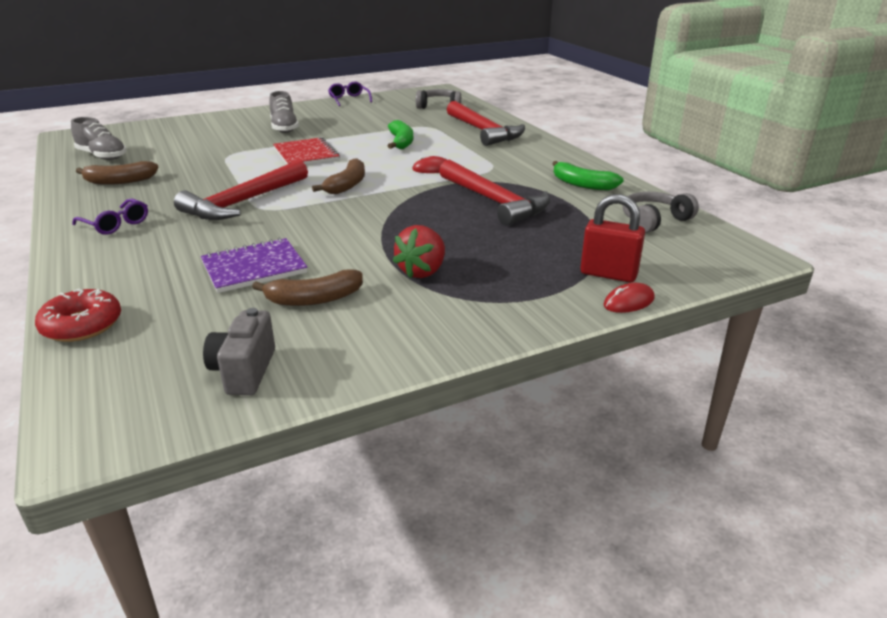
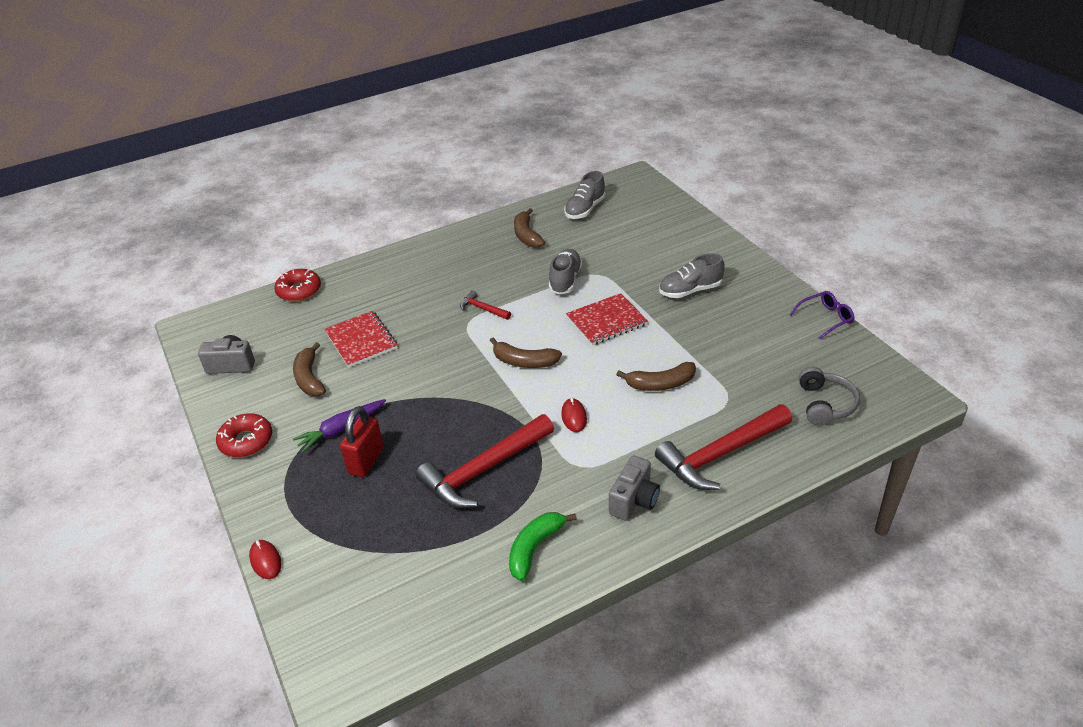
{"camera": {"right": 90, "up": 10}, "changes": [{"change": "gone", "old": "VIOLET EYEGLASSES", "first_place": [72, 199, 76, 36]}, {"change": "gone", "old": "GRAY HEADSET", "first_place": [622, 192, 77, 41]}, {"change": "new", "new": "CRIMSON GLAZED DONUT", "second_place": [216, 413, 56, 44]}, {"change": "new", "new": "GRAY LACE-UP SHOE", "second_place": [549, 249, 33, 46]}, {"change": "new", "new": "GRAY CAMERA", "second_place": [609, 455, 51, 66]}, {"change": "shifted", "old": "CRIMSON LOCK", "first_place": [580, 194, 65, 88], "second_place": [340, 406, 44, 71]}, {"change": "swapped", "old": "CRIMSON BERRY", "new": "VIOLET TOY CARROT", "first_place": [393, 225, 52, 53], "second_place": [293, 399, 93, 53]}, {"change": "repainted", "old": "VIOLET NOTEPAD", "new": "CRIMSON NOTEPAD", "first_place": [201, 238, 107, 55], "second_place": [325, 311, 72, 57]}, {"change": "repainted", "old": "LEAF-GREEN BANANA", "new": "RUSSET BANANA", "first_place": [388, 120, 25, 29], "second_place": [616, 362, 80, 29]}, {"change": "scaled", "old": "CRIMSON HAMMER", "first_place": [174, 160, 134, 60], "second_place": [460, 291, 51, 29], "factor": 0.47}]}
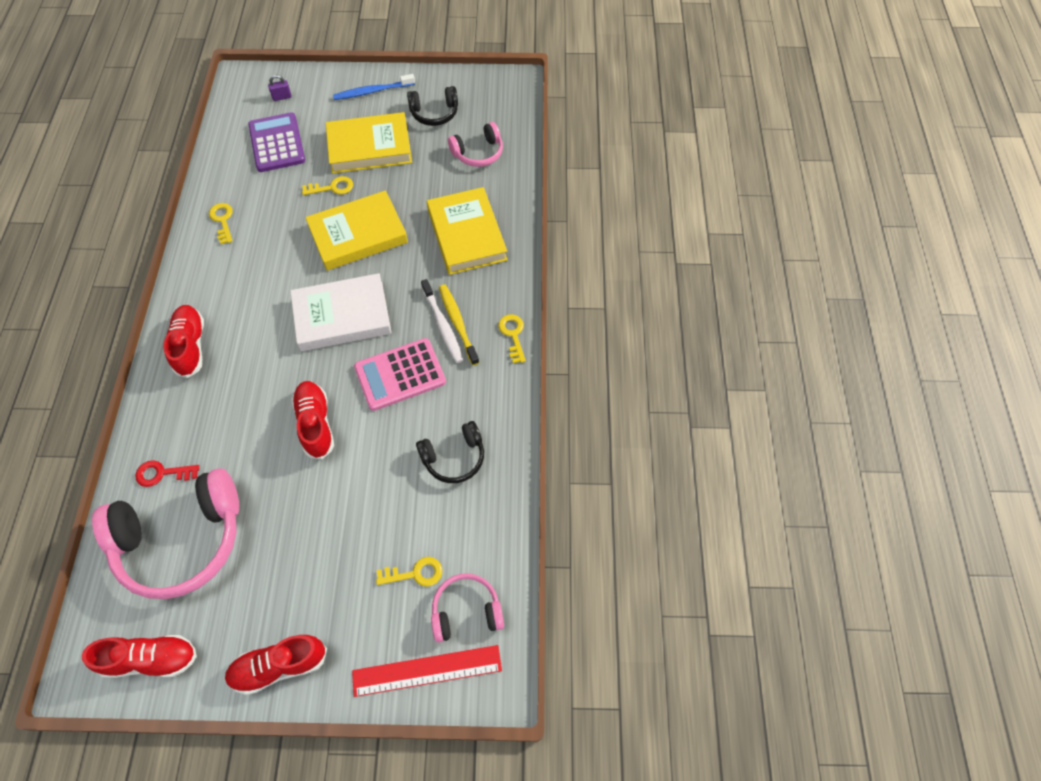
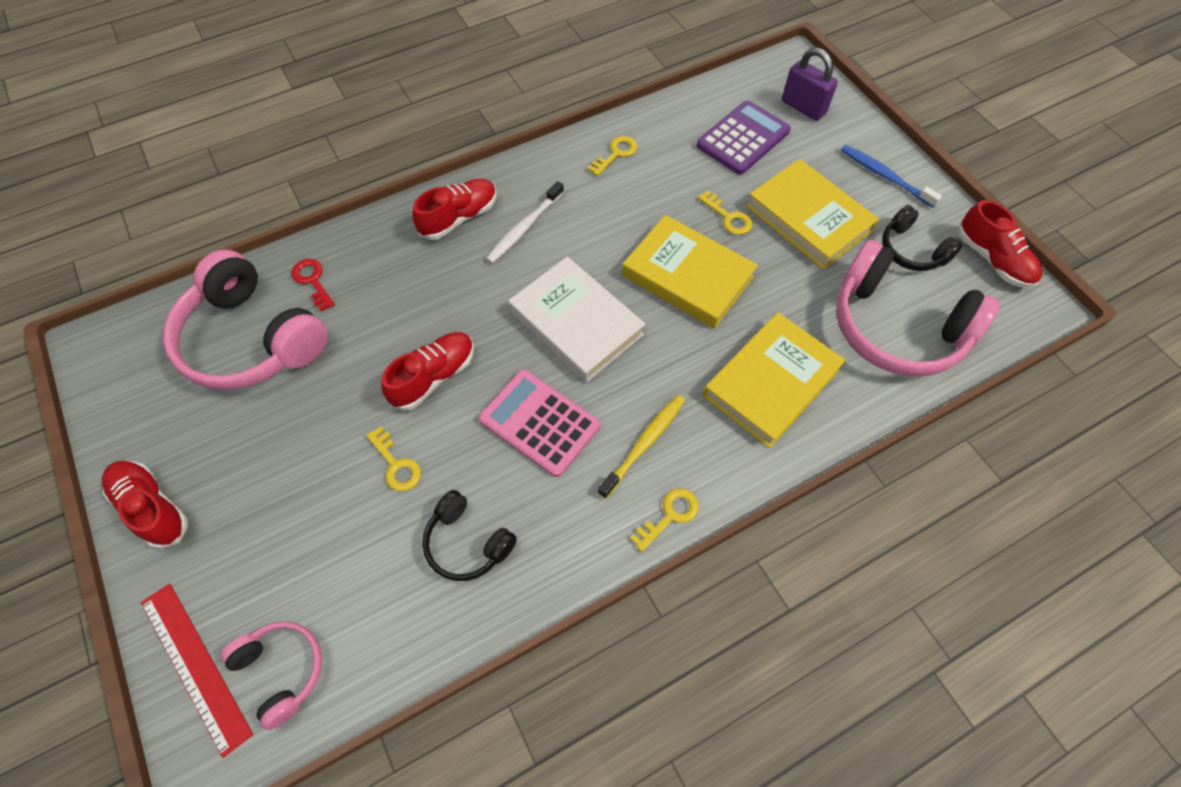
{"camera": {"right": 60, "up": 0}, "changes": [{"change": "shifted", "old": "CRIMSON LACE-UP SHOE", "first_place": [82, 635, 115, 43], "second_place": [958, 200, 84, 88]}, {"change": "shifted", "old": "GOLDEN LATCHKEY", "first_place": [376, 557, 66, 30], "second_place": [366, 426, 55, 66]}, {"change": "shifted", "old": "SNOW-WHITE TOOTHBRUSH", "first_place": [421, 279, 42, 84], "second_place": [486, 181, 78, 82]}, {"change": "scaled", "old": "VIOLET LOCK", "first_place": [268, 75, 24, 26], "second_place": [782, 47, 56, 74], "factor": 1.95}, {"change": "scaled", "old": "ROSE-PINK HEADSET", "first_place": [448, 122, 55, 45], "second_place": [836, 240, 164, 136], "factor": 1.91}]}
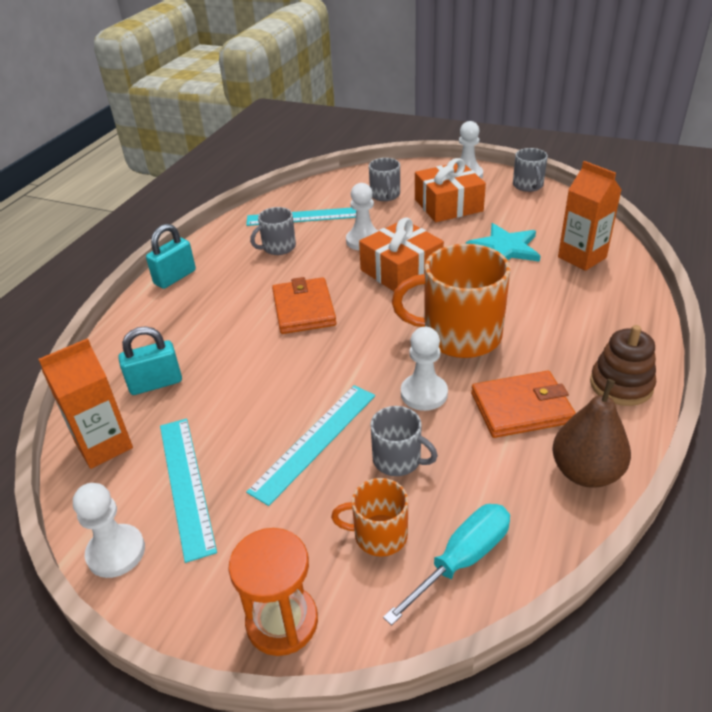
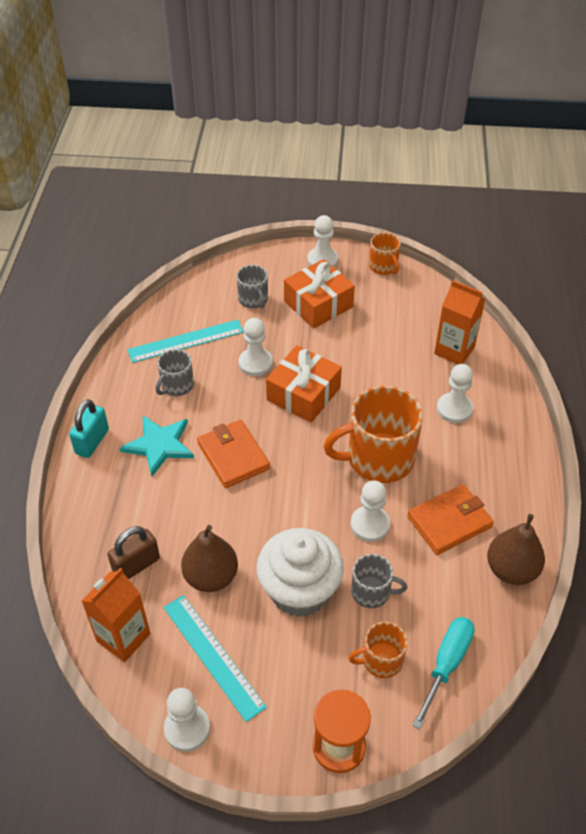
{"camera": {"right": -20, "up": 10}, "changes": [{"change": "gone", "old": "RUSSET STACKING TOY", "first_place": [590, 325, 66, 81]}, {"change": "new", "new": "RUSSET TOY PEAR", "second_place": [181, 525, 57, 67]}, {"change": "new", "new": "SNOW-WHITE CHESS PAWN", "second_place": [437, 364, 36, 59]}, {"change": "shifted", "old": "TEAL STAR SHAPE", "first_place": [466, 223, 75, 39], "second_place": [120, 416, 74, 60]}, {"change": "swapped", "old": "TEAL MEASURING STICK", "new": "SNOW-WHITE MUFFIN", "first_place": [246, 385, 129, 121], "second_place": [257, 528, 87, 89]}, {"change": "repainted", "old": "TEAL LOCK", "new": "RUSSET LOCK", "first_place": [118, 326, 64, 69], "second_place": [107, 526, 53, 53]}, {"change": "repainted", "old": "GRAY COFFEE MUG", "new": "ORANGE COFFEE MUG", "first_place": [513, 148, 35, 44], "second_place": [369, 232, 32, 43]}]}
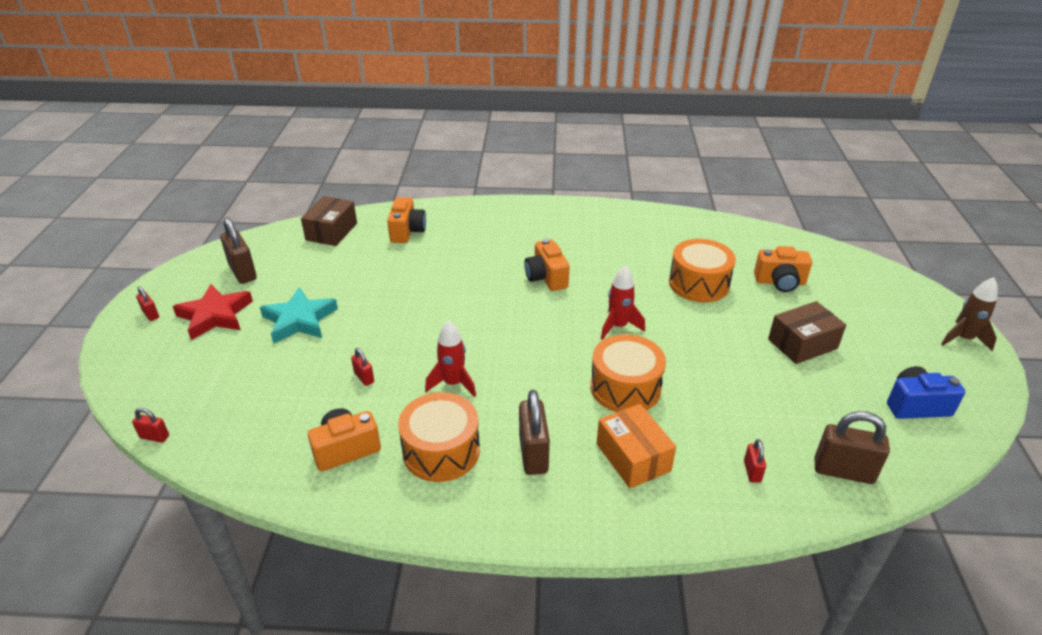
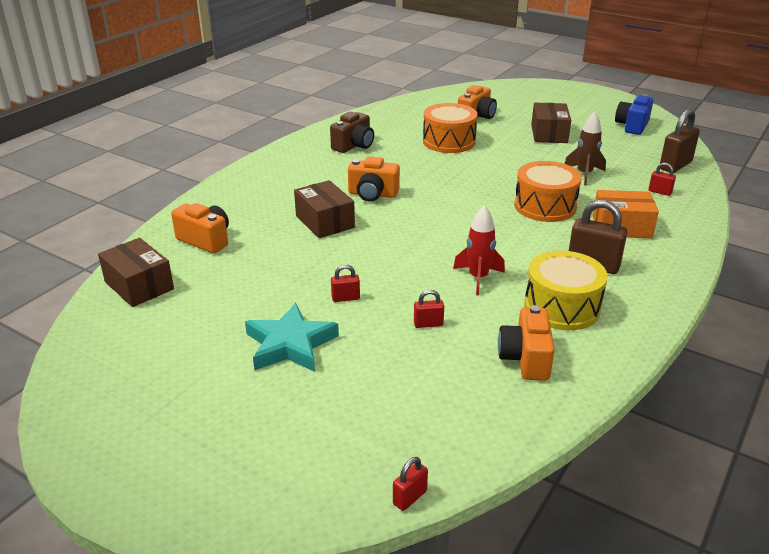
{"camera": {"right": -60, "up": -5}, "changes": [{"change": "gone", "old": "CRIMSON STAR SHAPE", "first_place": [172, 284, 81, 56]}, {"change": "gone", "old": "RUSSET LOCK", "first_place": [220, 217, 37, 67]}, {"change": "gone", "old": "CRIMSON SPACESHIP", "first_place": [601, 266, 44, 74]}, {"change": "new", "new": "RUSSET PARCEL", "second_place": [294, 180, 61, 58]}, {"change": "new", "new": "RUSSET CAMERA", "second_place": [330, 112, 44, 41]}, {"change": "shifted", "old": "CRIMSON LOCK", "first_place": [136, 286, 23, 35], "second_place": [331, 265, 29, 37]}, {"change": "shifted", "old": "RUSSET SPACESHIP", "first_place": [941, 277, 57, 74], "second_place": [564, 111, 42, 74]}, {"change": "repainted", "old": "ORANGE TOY DRUM", "new": "GOLDEN TOY DRUM", "first_place": [398, 392, 82, 90], "second_place": [524, 251, 84, 79]}]}
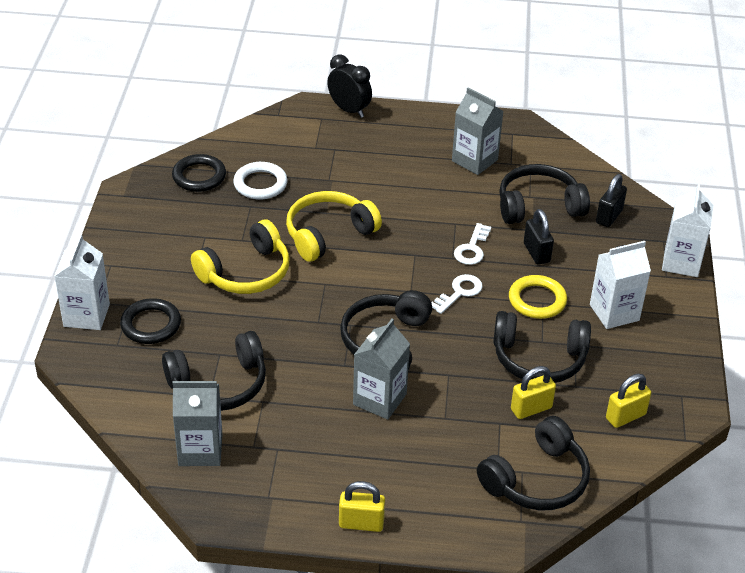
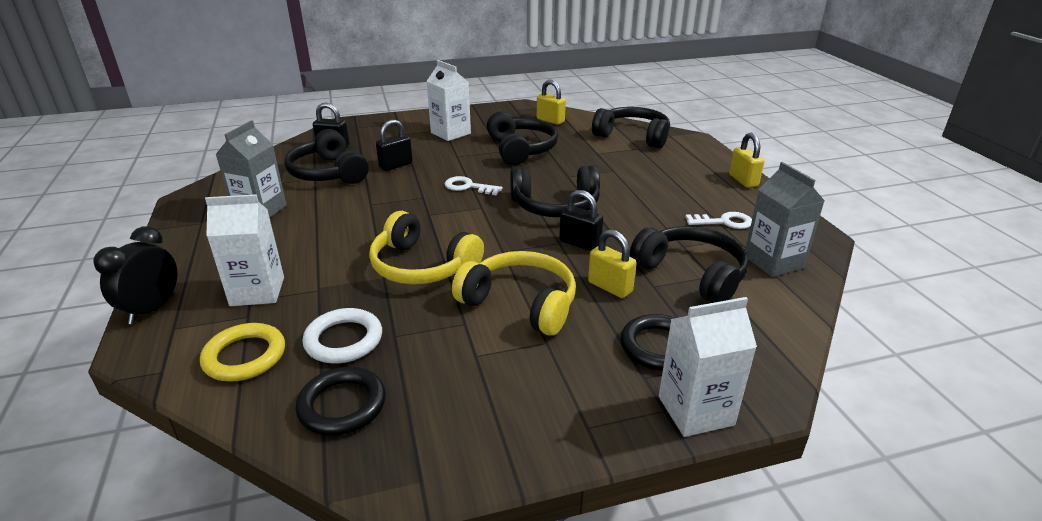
{"camera": {"right": -110, "up": -10}, "changes": [{"change": "gone", "old": "GRAY MILK CARTON", "first_place": [353, 319, 57, 101]}, {"change": "new", "new": "EBONY LOCK", "second_place": [559, 190, 44, 61]}, {"change": "shifted", "old": "SNOW-WHITE LATCHKEY", "first_place": [454, 223, 37, 42], "second_place": [685, 212, 67, 17]}, {"change": "shifted", "old": "GOLDEN TORUS", "first_place": [509, 275, 58, 44], "second_place": [200, 323, 85, 59]}, {"change": "shifted", "old": "GOLDEN LOCK", "first_place": [511, 366, 45, 53], "second_place": [588, 229, 49, 69]}, {"change": "shifted", "old": "SNOW-WHITE MILK CARTON", "first_place": [662, 184, 51, 93], "second_place": [205, 194, 79, 112]}]}
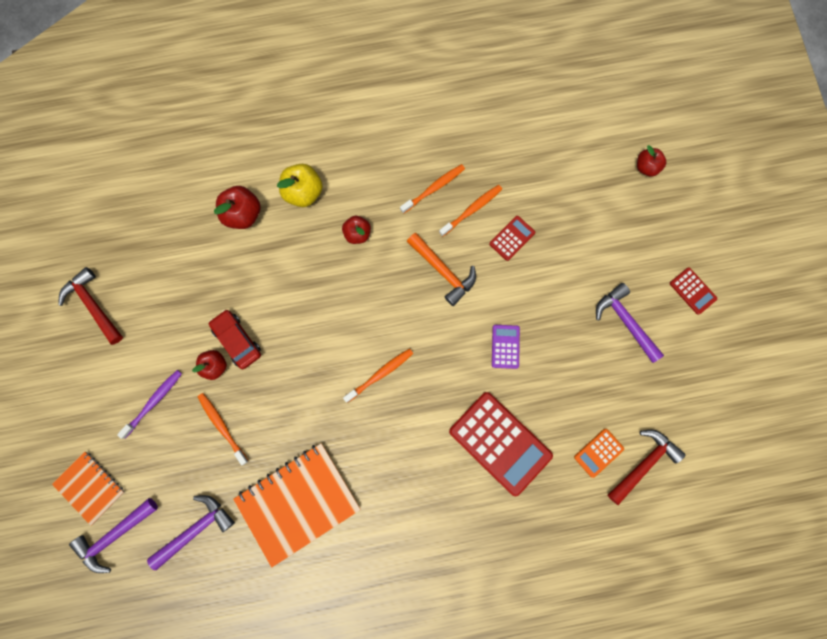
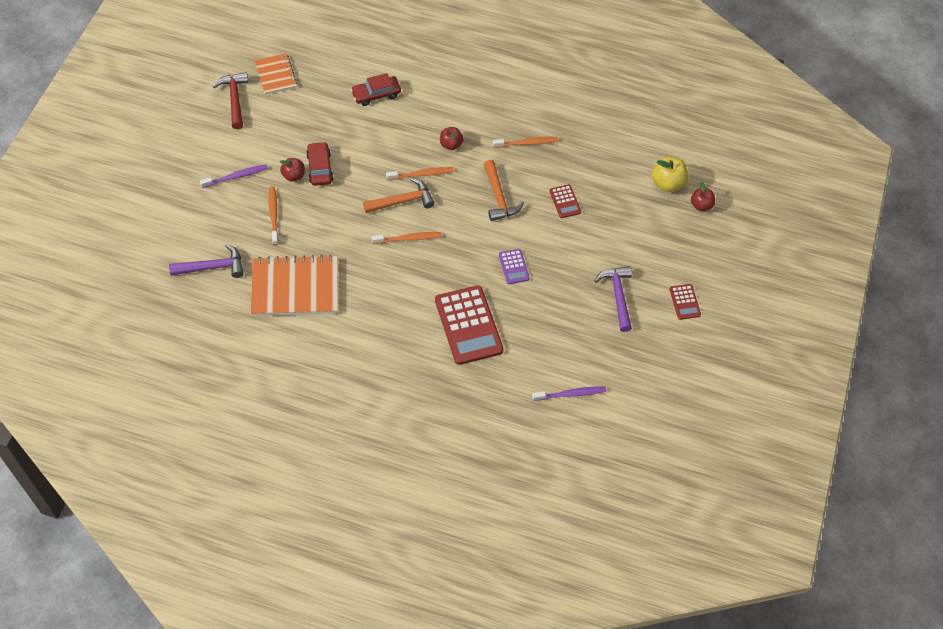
{"camera": {"right": 25, "up": -20}, "changes": [{"change": "gone", "old": "VIOLET HAMMER", "first_place": [69, 498, 89, 75]}, {"change": "gone", "old": "ORANGE CALCULATOR", "first_place": [574, 429, 50, 49]}, {"change": "new", "new": "ORANGE HAMMER", "second_place": [363, 178, 72, 35]}, {"change": "shifted", "old": "ORANGE NOTEPAD", "first_place": [52, 452, 73, 74], "second_place": [254, 53, 44, 42]}, {"change": "shifted", "old": "GOLDEN APPLE", "first_place": [277, 164, 46, 43], "second_place": [652, 157, 37, 35]}, {"change": "shifted", "old": "ORANGE TOOTHBRUSH", "first_place": [439, 185, 63, 52], "second_place": [386, 167, 68, 13]}, {"change": "swapped", "old": "CRIMSON APPLE", "new": "CRIMSON AUTOMOBILE", "first_place": [214, 186, 47, 43], "second_place": [351, 73, 50, 33]}, {"change": "swapped", "old": "CRIMSON HAMMER", "new": "VIOLET TOOTHBRUSH", "first_place": [608, 430, 77, 75], "second_place": [532, 387, 74, 14]}, {"change": "rotated", "old": "CRIMSON CALCULATOR", "first_place": [489, 216, 46, 45], "second_place": [549, 184, 32, 34], "degrees": 90}, {"change": "rotated", "old": "VIOLET CALCULATOR", "first_place": [492, 325, 28, 44], "second_place": [499, 249, 31, 35], "degrees": 135}]}
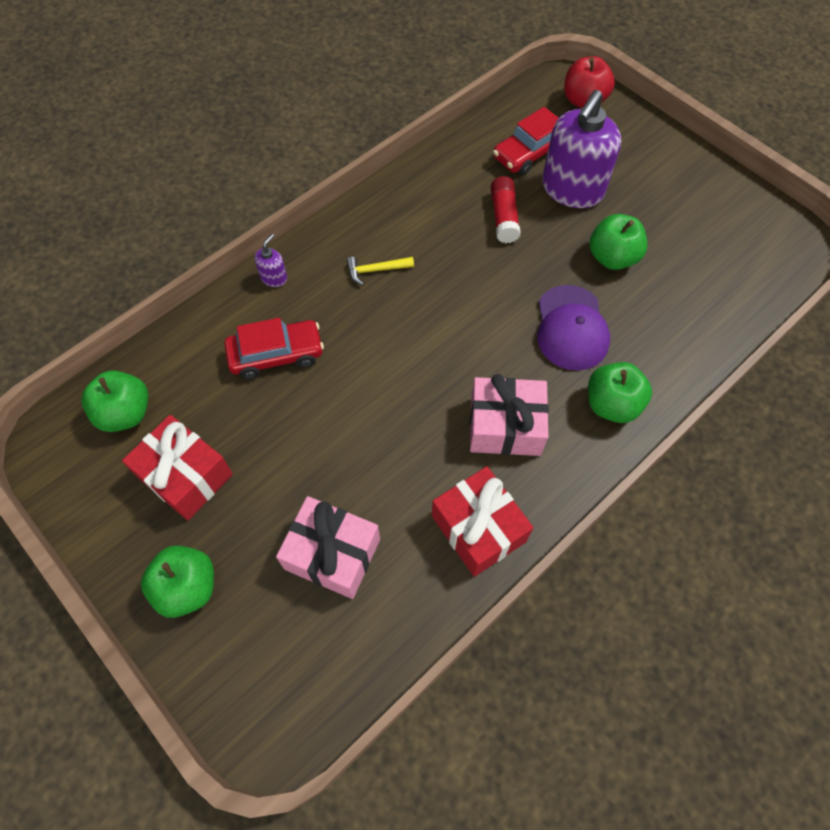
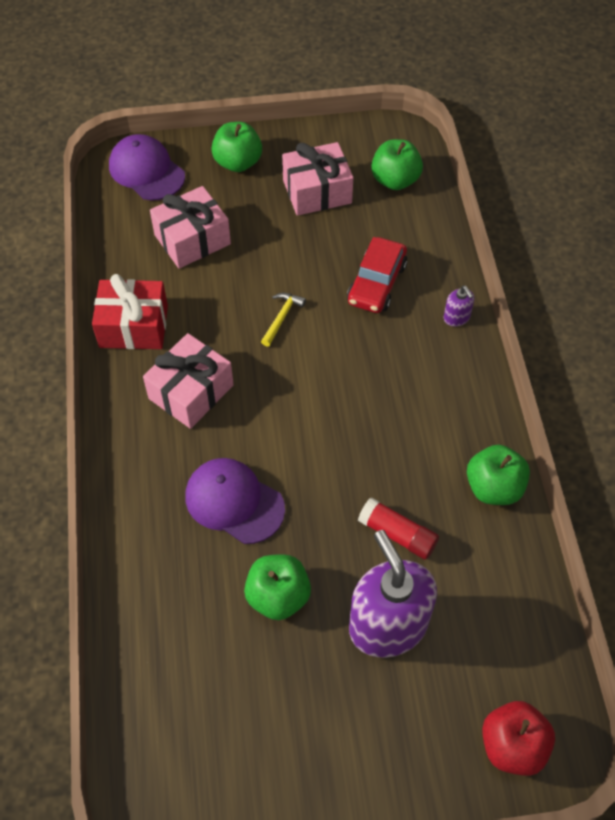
{"camera": {"right": 125, "up": -5}, "changes": [{"change": "gone", "old": "CRIMSON AUTOMOBILE", "first_place": [493, 107, 65, 68]}, {"change": "new", "new": "VIOLET BASEBALL CAP", "second_place": [109, 134, 76, 67]}, {"change": "shifted", "old": "GOLDEN HAMMER", "first_place": [347, 257, 67, 28], "second_place": [261, 293, 45, 54]}, {"change": "shifted", "old": "LEAF-GREEN APPLE", "first_place": [588, 362, 64, 61], "second_place": [467, 445, 63, 60]}, {"change": "repainted", "old": "CRIMSON GIFT", "new": "ROSE-PINK GIFT", "first_place": [122, 415, 111, 105], "second_place": [282, 142, 71, 74]}]}
